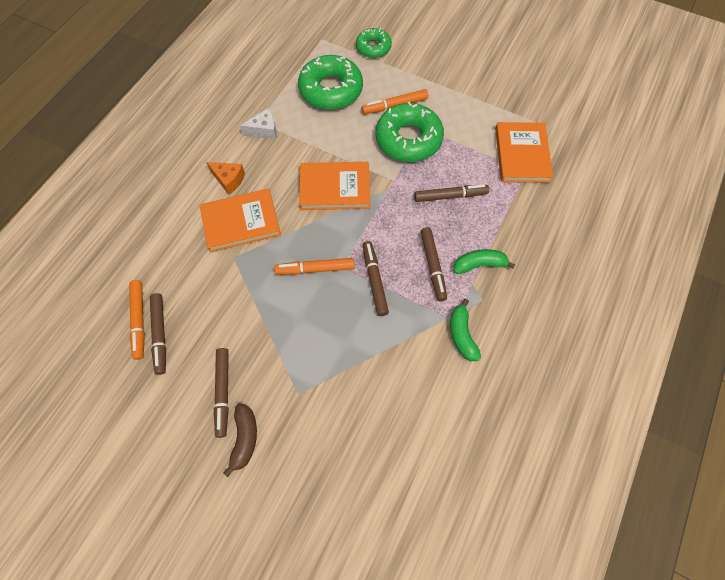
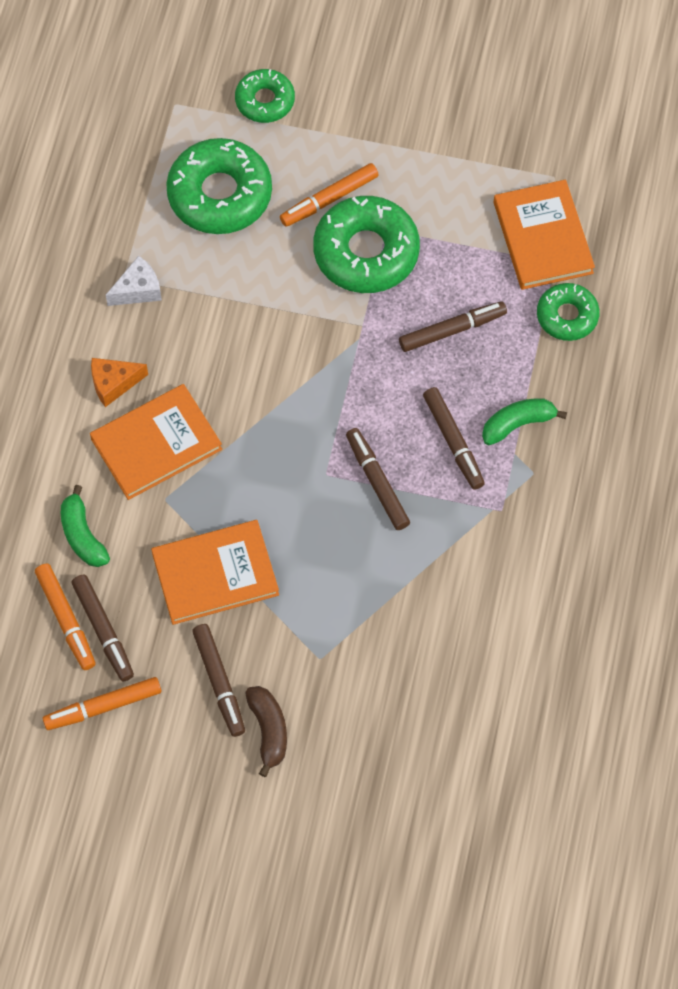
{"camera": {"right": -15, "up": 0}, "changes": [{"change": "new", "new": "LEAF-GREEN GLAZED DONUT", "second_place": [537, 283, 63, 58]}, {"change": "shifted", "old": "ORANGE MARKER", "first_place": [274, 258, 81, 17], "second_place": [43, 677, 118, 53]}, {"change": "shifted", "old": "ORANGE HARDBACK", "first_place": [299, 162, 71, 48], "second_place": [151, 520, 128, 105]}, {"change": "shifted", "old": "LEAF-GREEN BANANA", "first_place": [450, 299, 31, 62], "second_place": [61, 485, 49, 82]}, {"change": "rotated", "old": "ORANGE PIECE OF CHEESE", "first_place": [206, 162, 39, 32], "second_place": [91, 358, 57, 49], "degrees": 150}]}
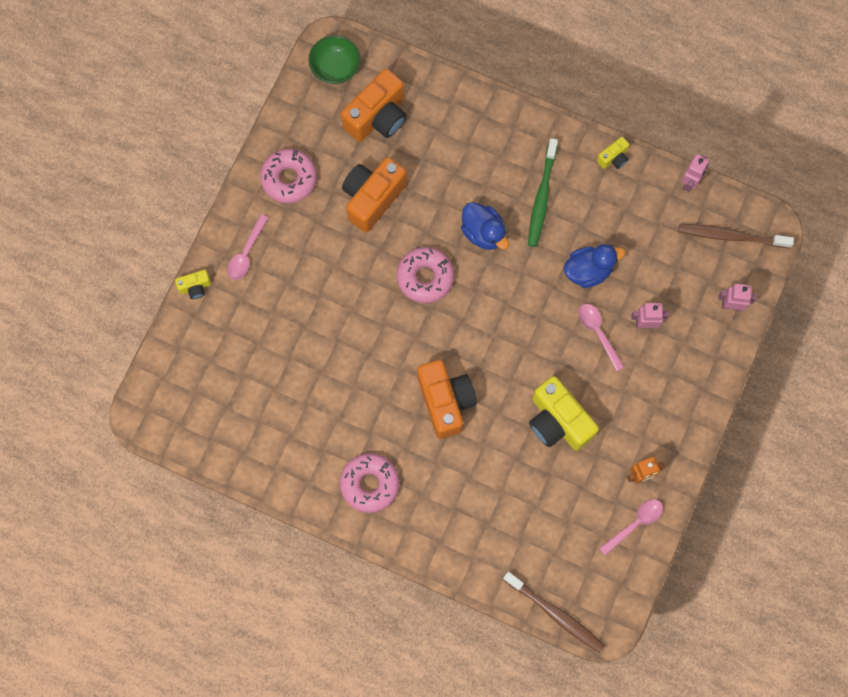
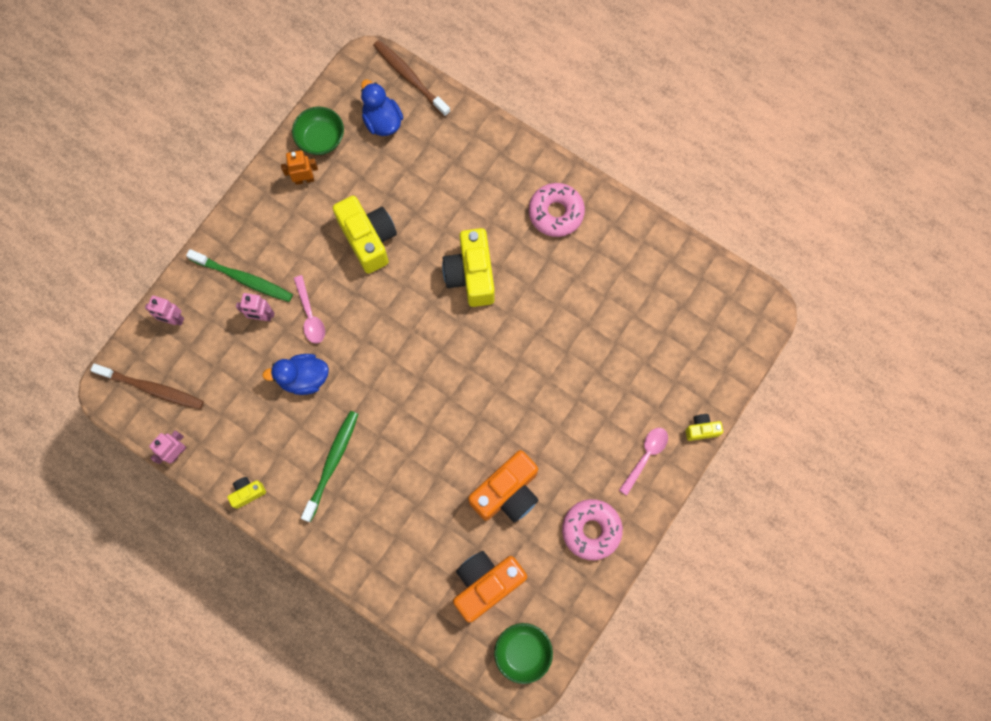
{"camera": {"right": -170, "up": 0}, "changes": [{"change": "gone", "old": "ROSE-PINK GLAZED DONUT", "first_place": [397, 247, 57, 56]}, {"change": "new", "new": "LEAF-GREEN TOOTHBRUSH", "second_place": [186, 249, 107, 53]}, {"change": "shifted", "old": "BLUE RUBBER DUCK", "first_place": [461, 202, 48, 48], "second_place": [361, 79, 42, 57]}, {"change": "swapped", "old": "ROSE-PINK TEASPOON", "new": "LEAF-GREEN SERVING BOWL", "first_place": [599, 499, 64, 57], "second_place": [292, 107, 52, 48]}, {"change": "repainted", "old": "ORANGE CAMERA", "new": "GOLDEN CAMERA", "first_place": [417, 360, 60, 79], "second_place": [442, 228, 53, 79]}]}
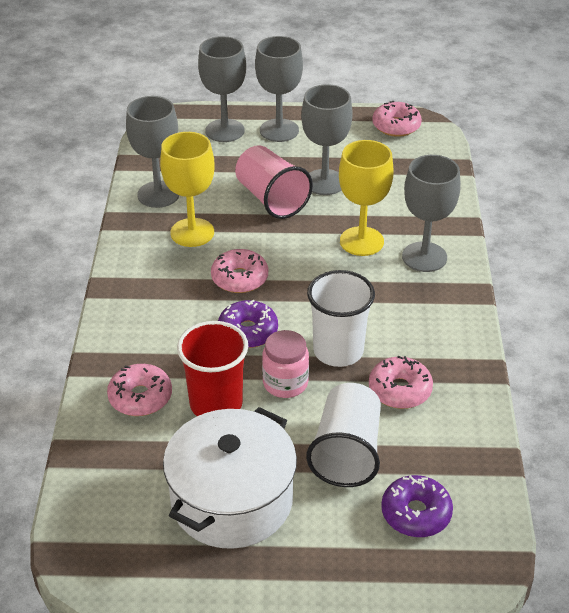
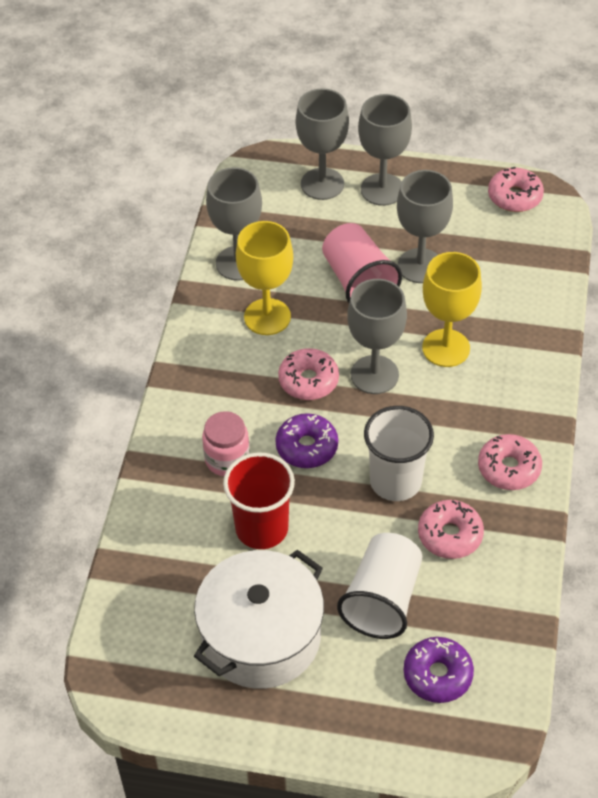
{"camera": {"right": 10, "up": 10}, "changes": [{"change": "shifted", "old": "ROSE-PINK GLAZED DONUT", "first_place": [107, 364, 65, 52], "second_place": [478, 434, 64, 56]}, {"change": "shifted", "old": "ROSE-PINK PRESERVE JAR", "first_place": [262, 330, 47, 68], "second_place": [202, 411, 48, 65]}, {"change": "shifted", "old": "GRAY CHALICE", "first_place": [402, 155, 59, 117], "second_place": [347, 279, 60, 115]}]}
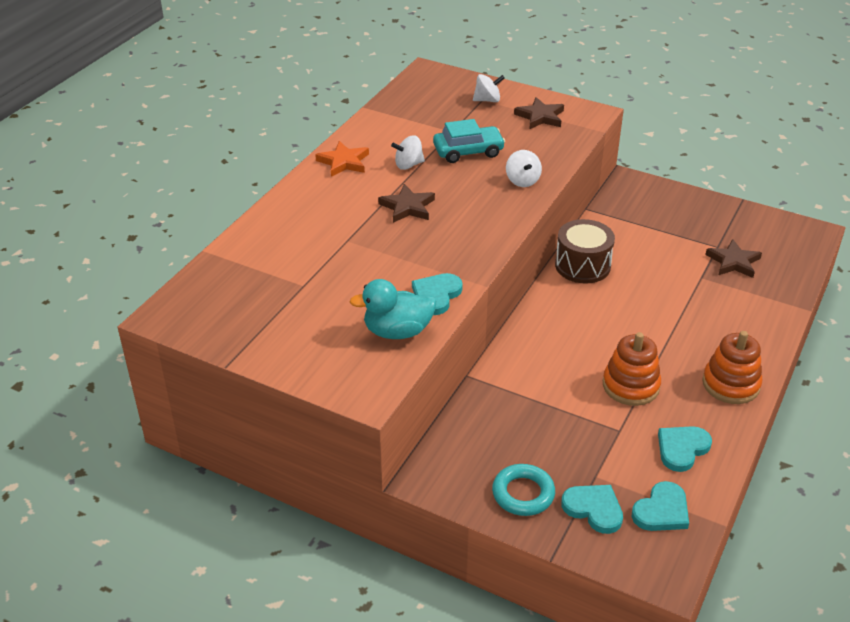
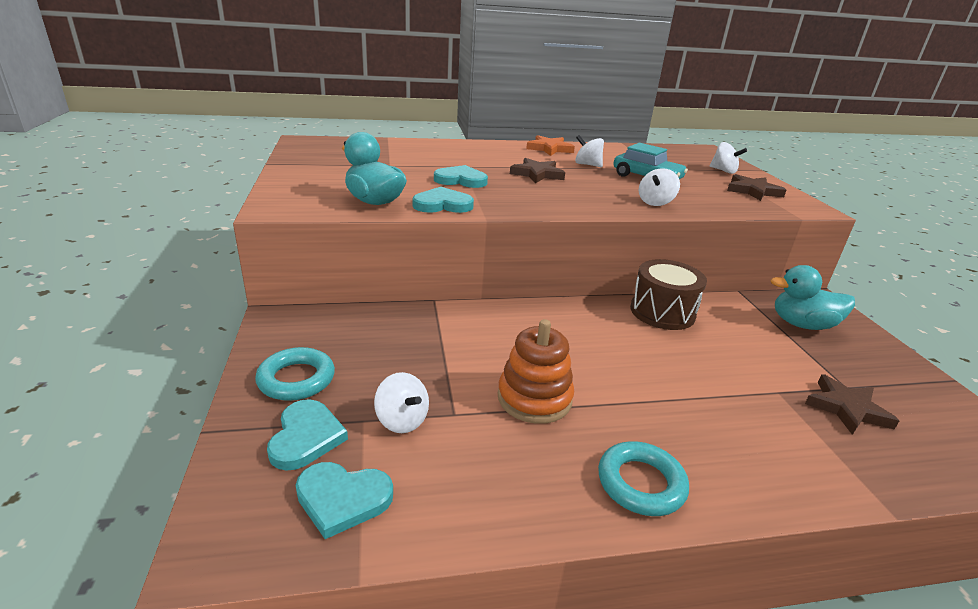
{"camera": {"right": 50, "up": -10}, "changes": [{"change": "new", "new": "SNOW-WHITE WHIRLIGIG", "second_place": [374, 372, 55, 61]}, {"change": "new", "new": "TEAL RUBBER DUCK", "second_place": [770, 265, 85, 65]}, {"change": "shifted", "old": "TEAL LOVE HEART", "first_place": [658, 426, 54, 46], "second_place": [434, 165, 54, 23]}, {"change": "swapped", "old": "ORANGE STACKING TOY", "new": "TEAL TORUS", "first_place": [702, 331, 60, 73], "second_place": [598, 442, 91, 74]}]}
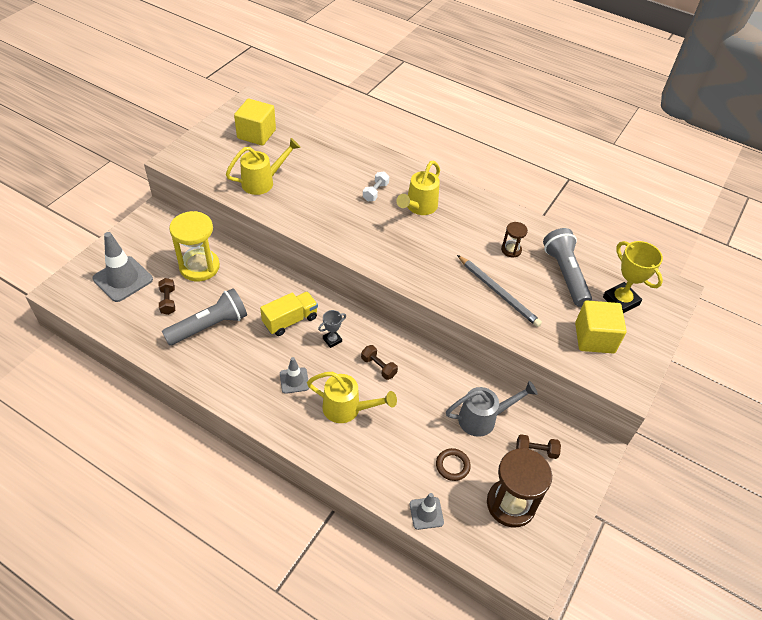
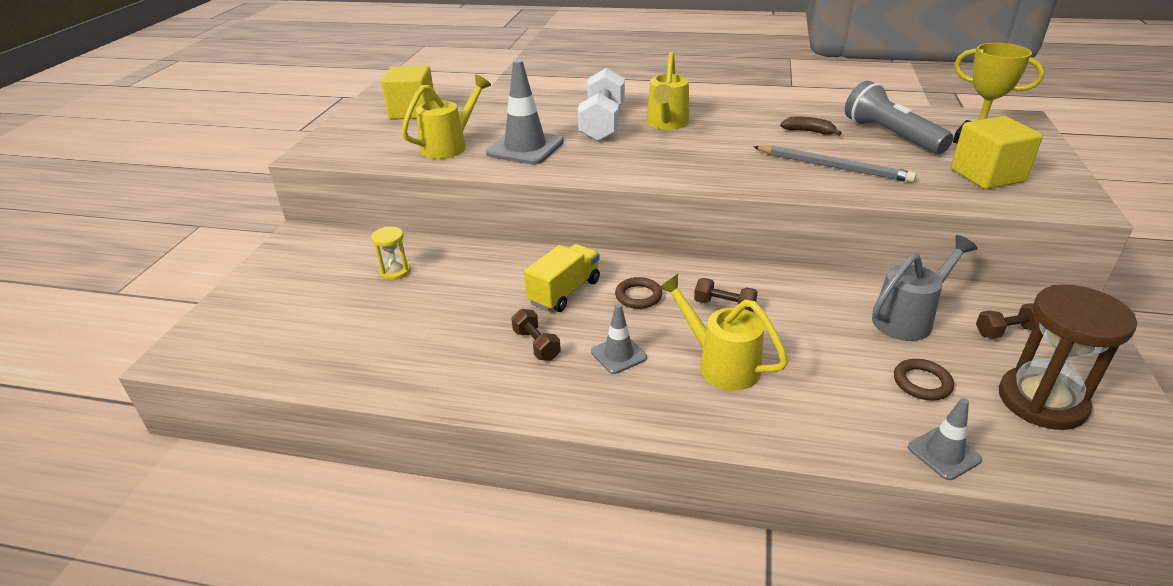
{"camera": {"right": -15, "up": -15}, "changes": [{"change": "gone", "old": "GRAY TORCH", "first_place": [162, 288, 85, 58]}, {"change": "shifted", "old": "GRAY SAFETY CONE", "first_place": [92, 232, 61, 70], "second_place": [486, 60, 78, 105]}, {"change": "shifted", "old": "RUSSET FREE WEIGHT", "first_place": [158, 278, 17, 37], "second_place": [511, 309, 50, 52]}, {"change": "swapped", "old": "GRAY PRIZE CUP", "new": "RUSSET TORUS", "first_place": [318, 310, 28, 38], "second_place": [615, 277, 47, 32]}, {"change": "swapped", "old": "RUSSET SAND TIMER", "new": "RUSSET BANANA", "first_place": [501, 222, 27, 36], "second_place": [780, 117, 62, 19]}, {"change": "rotated", "old": "GOLDEN SPRINKLING CAN", "first_place": [307, 372, 90, 51], "second_place": [658, 274, 130, 117], "degrees": -135}, {"change": "scaled", "old": "GOLDEN SAND TIMER", "first_place": [169, 211, 51, 70], "second_place": [371, 227, 40, 53], "factor": 0.5}, {"change": "scaled", "old": "SNOW-WHITE FREE WEIGHT", "first_place": [363, 172, 26, 29], "second_place": [578, 68, 47, 74], "factor": 2.02}]}
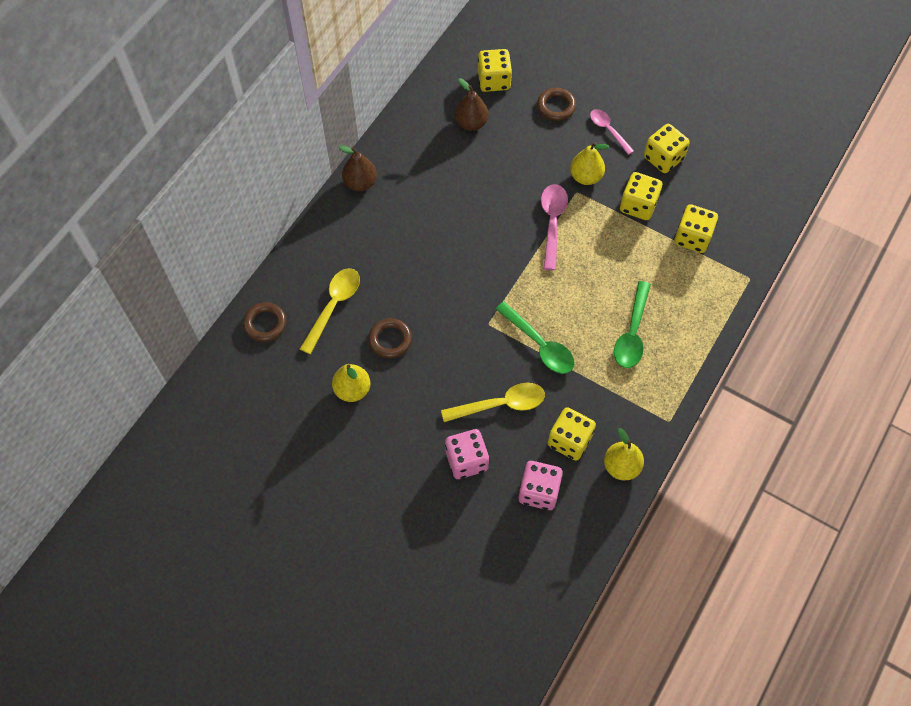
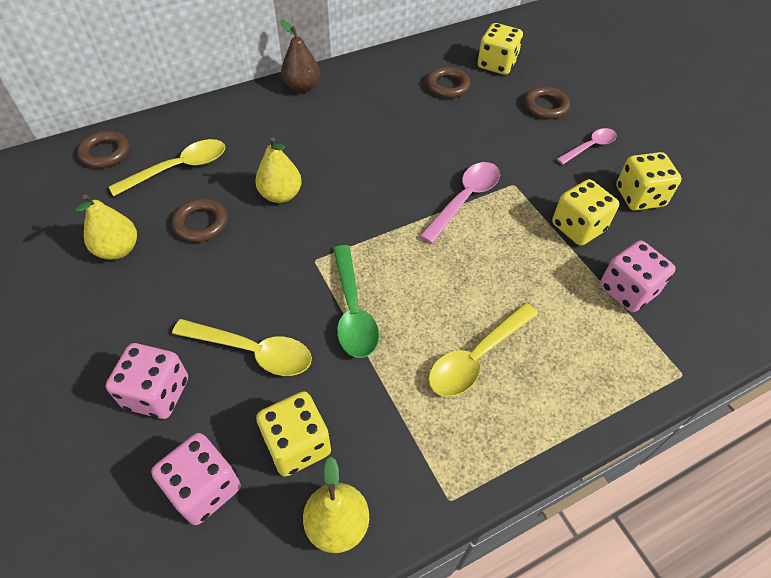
{"camera": {"right": 30, "up": -10}, "changes": [{"change": "shifted", "old": "GOLDEN TOY PEAR", "first_place": [570, 142, 39, 43], "second_place": [255, 137, 47, 66]}, {"change": "swapped", "old": "RUSSET TOY PEAR", "new": "RUSSET TORUS", "first_place": [455, 78, 34, 53], "second_place": [426, 67, 44, 31]}, {"change": "repainted", "old": "LEAF-GREEN TEASPOON", "new": "GOLDEN TEASPOON", "first_place": [614, 281, 37, 87], "second_place": [428, 303, 110, 94]}, {"change": "repainted", "old": "GOLDEN DIE", "new": "ROSE-PINK DIE", "first_place": [674, 204, 44, 49], "second_place": [600, 240, 76, 72]}, {"change": "rotated", "old": "ROSE-PINK TEASPOON", "first_place": [590, 109, 44, 46], "second_place": [557, 128, 60, 37], "degrees": 60}]}
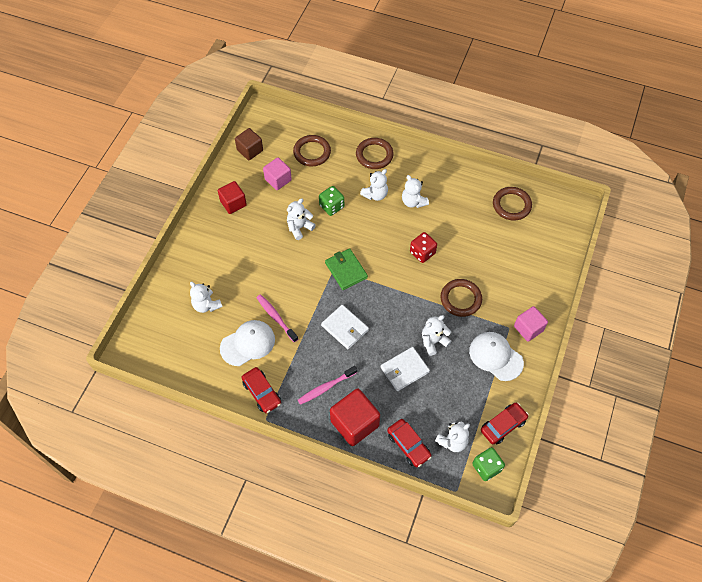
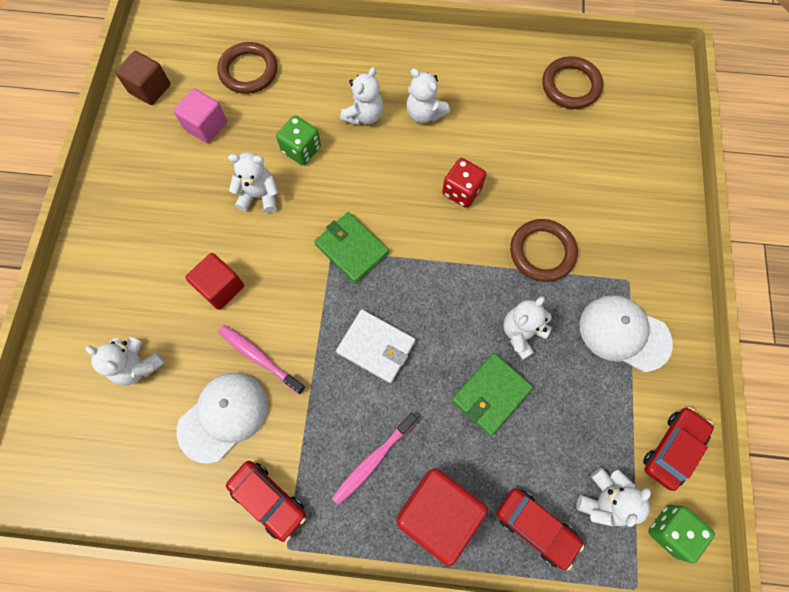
{"camera": {"right": -15, "up": 10}, "changes": [{"change": "gone", "old": "RUSSET TORUS", "first_place": [356, 138, 38, 31]}, {"change": "gone", "old": "ROSE-PINK SOLID CUBE", "first_place": [514, 306, 34, 36]}, {"change": "shifted", "old": "CRIMSON SOLID CUBE", "first_place": [218, 181, 29, 33], "second_place": [185, 253, 59, 57]}, {"change": "repainted", "old": "SNOW-WHITE BILLFOLD", "new": "LEAF-GREEN BILLFOLD", "first_place": [381, 347, 49, 44], "second_place": [452, 353, 81, 83]}, {"change": "rotated", "old": "SNOW-WHITE TEDDY BEAR", "first_place": [287, 198, 29, 42], "second_place": [228, 152, 51, 61], "degrees": 60}]}
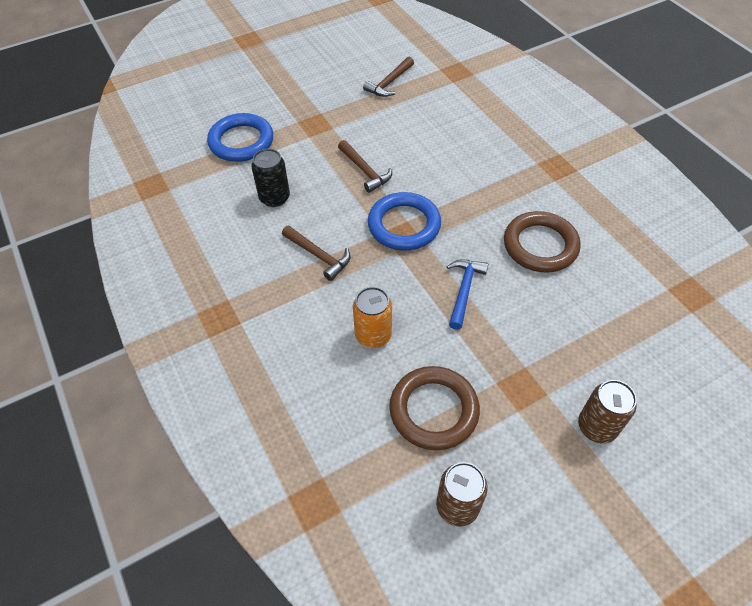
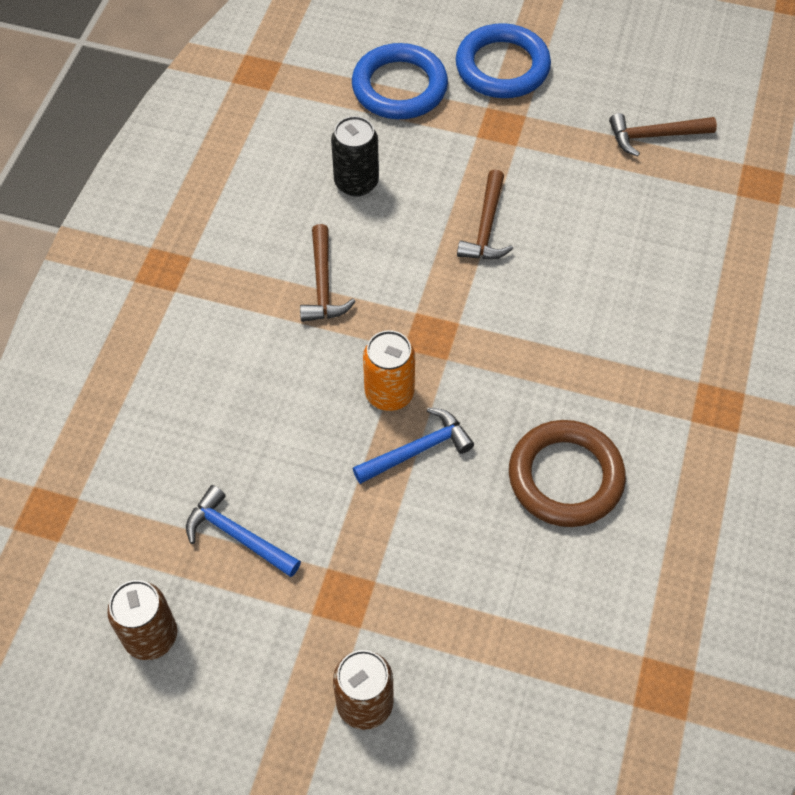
{"camera": {"right": 45, "up": 5}, "changes": [{"change": "shifted", "old": "ORANGE CAN", "first_place": [353, 287, 39, 61], "second_place": [363, 330, 52, 81]}, {"change": "shifted", "old": "BLUE TORUS", "first_place": [368, 192, 73, 59], "second_place": [456, 23, 95, 75]}, {"change": "swapped", "old": "RUSSET TORUS", "new": "BLUE HAMMER", "first_place": [389, 366, 91, 84], "second_place": [186, 485, 115, 92]}]}
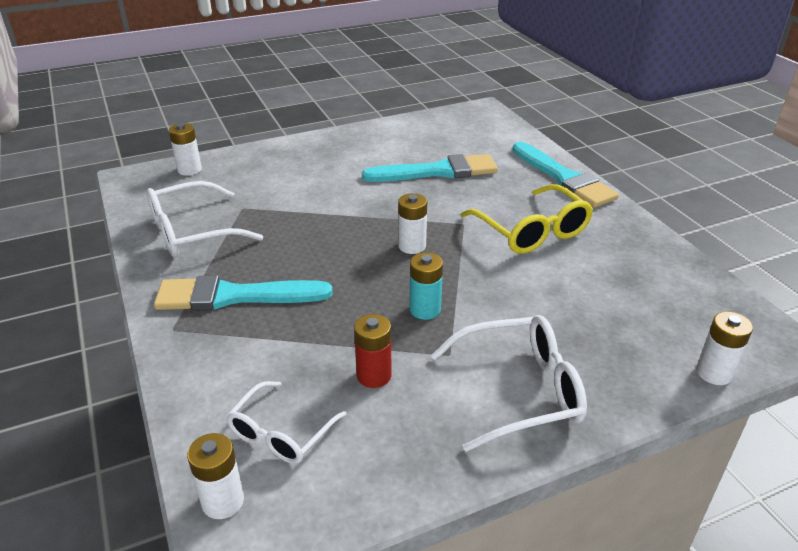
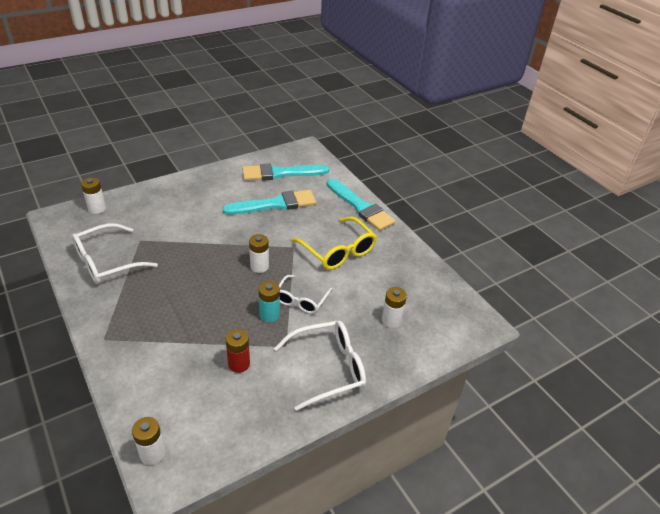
{"camera": {"right": -10, "up": 5}, "changes": [{"change": "shifted", "old": "TEAL PAINT BRUSH", "first_place": [154, 275, 178, 36], "second_place": [242, 164, 87, 17]}, {"change": "shifted", "old": "SNOW-WHITE EYEGLASSES", "first_place": [226, 381, 121, 83], "second_place": [279, 275, 53, 39]}, {"change": "shifted", "old": "SNOW-WHITE AA BATTERY", "first_place": [696, 311, 57, 74], "second_place": [382, 287, 25, 41]}]}
